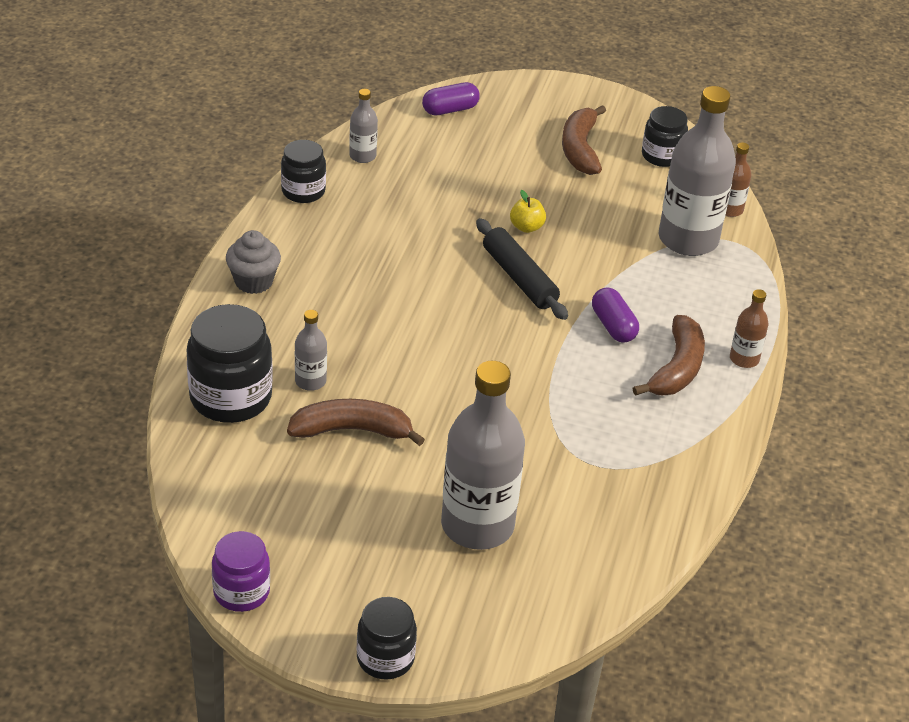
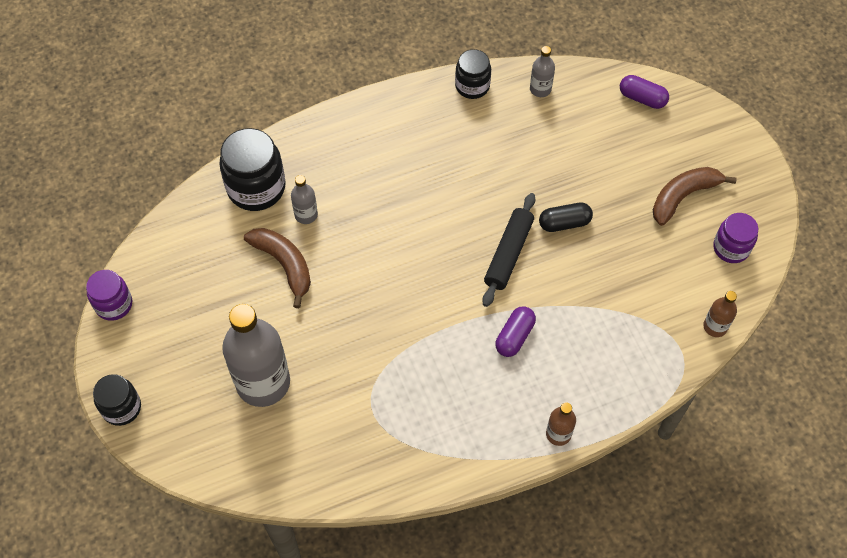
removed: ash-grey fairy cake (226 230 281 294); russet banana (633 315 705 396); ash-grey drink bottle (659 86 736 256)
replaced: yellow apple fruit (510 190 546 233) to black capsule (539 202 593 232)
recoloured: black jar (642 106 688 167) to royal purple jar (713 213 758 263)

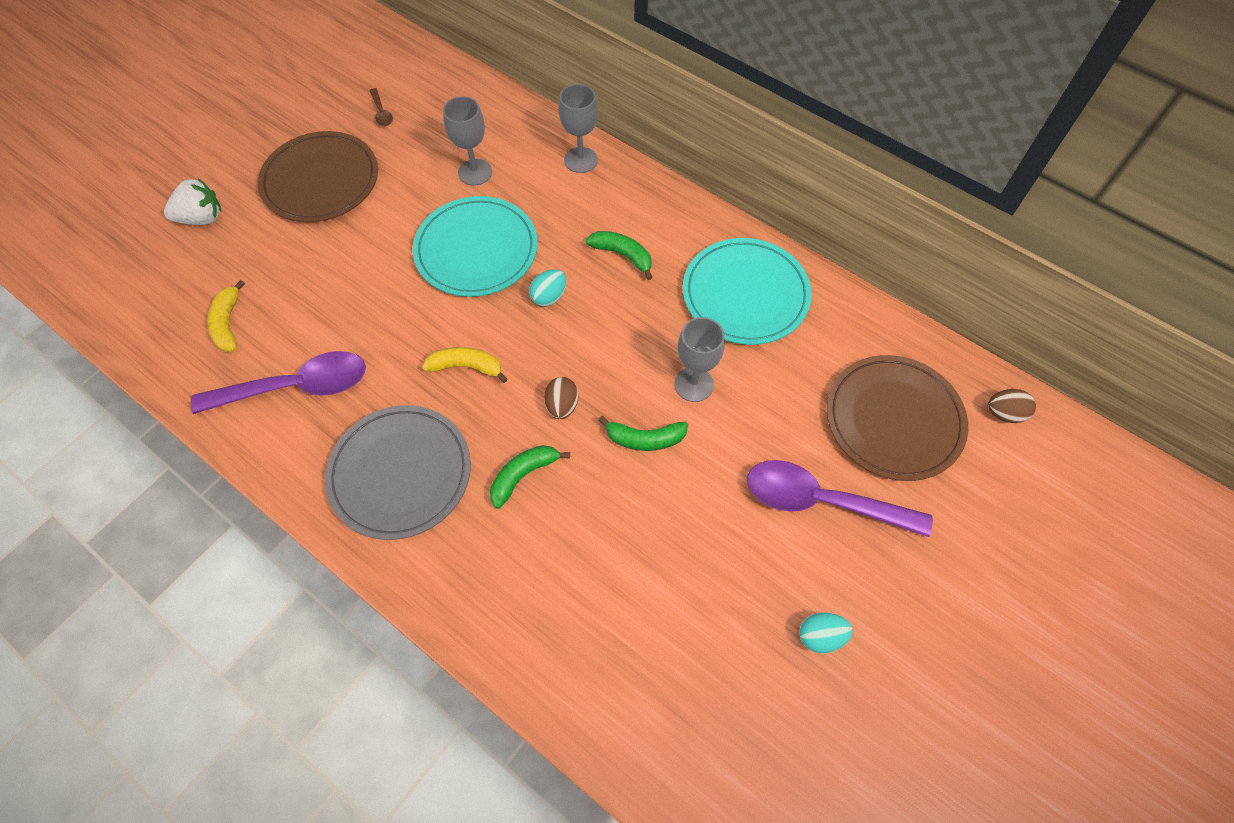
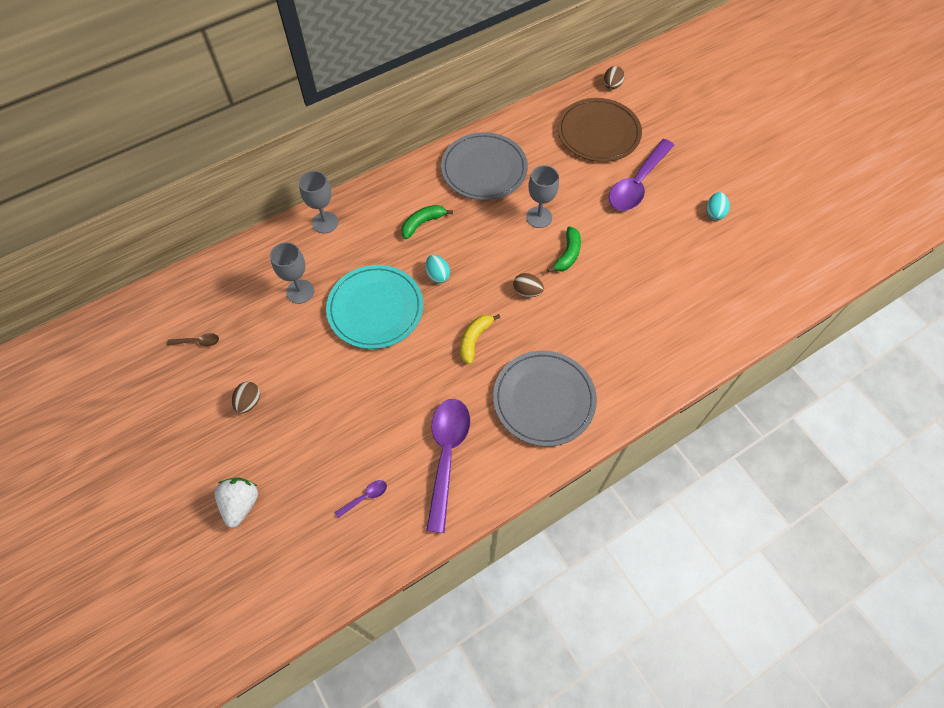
removed: leaf-green banana (490 445 570 509)
replaced: russet dinner plate (258 131 378 222) to russet egg shape (232 382 260 413); yellow banana (207 280 245 352) to royal purple teaspoon (335 480 387 518)
recoloured: teal dinner plate (683 238 812 345) to ash-grey dinner plate (441 132 528 200)

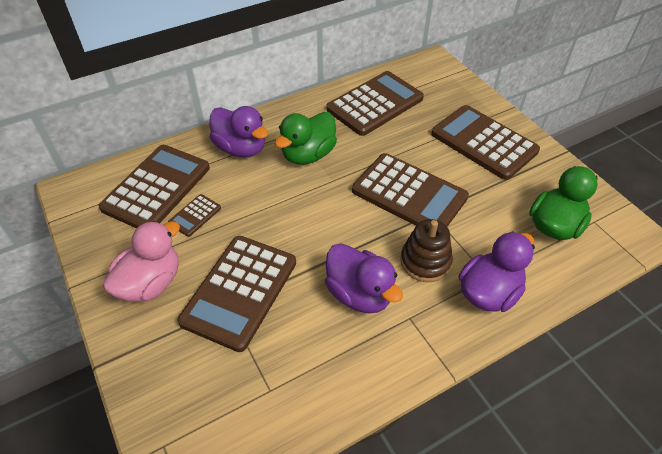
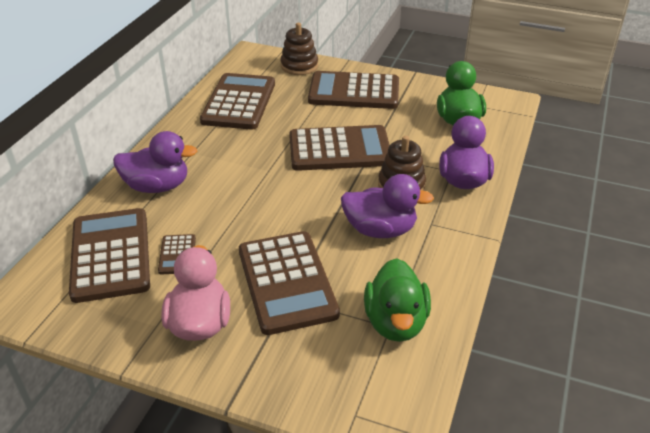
added: russet stacking rings (281 22 318 75)
moved: leaf-green toy duck (275 112 337 165) to (364 258 431 342)

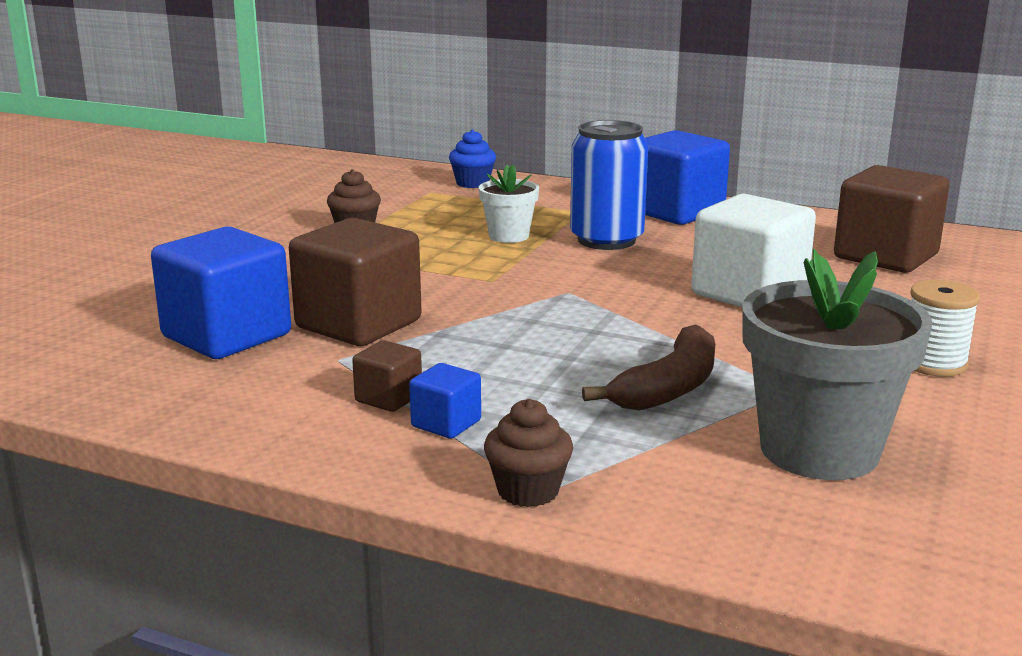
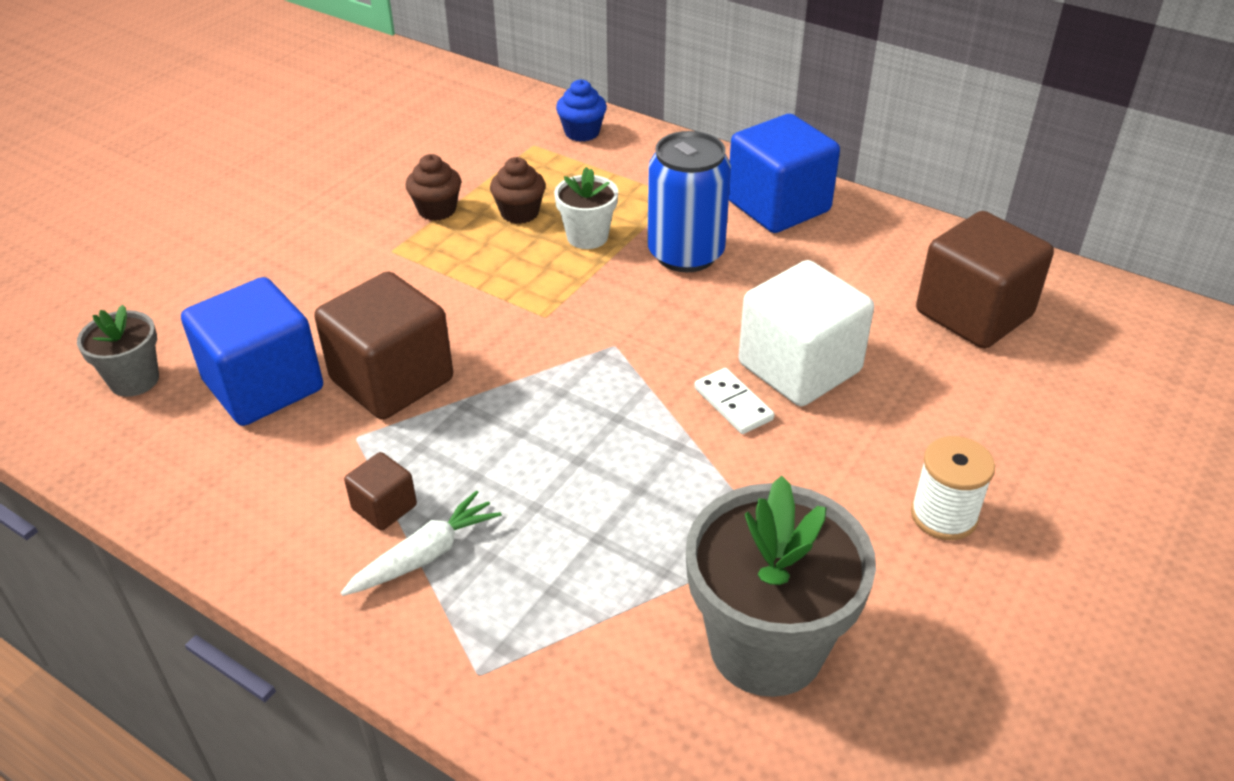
removed: russet banana (582 324 715 411)
added: ash-grey potted plant (77 305 159 397); pure white domino tile (694 368 774 434)
moved: russet fairy cake (484 399 573 507) to (490 157 546 224)
replaced: royal blue cube (409 363 481 439) to pure white root vegetable (341 491 501 596)

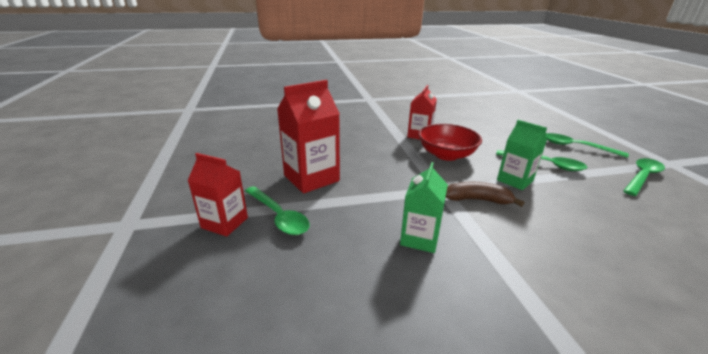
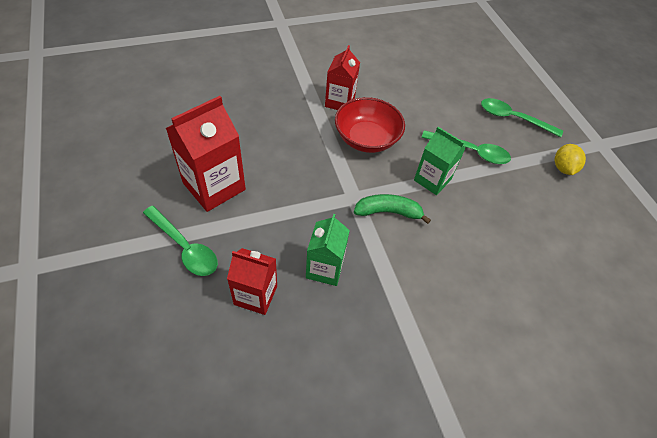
moved: crimson carton (188 153 248 237) to (227 248 277 315)
replaced: leaf-green teaspoon (623 158 665 196) to yellow toy lemon (555 144 586 175)
recoloured: russet banana (446 182 524 207) to leaf-green banana (354 194 431 224)

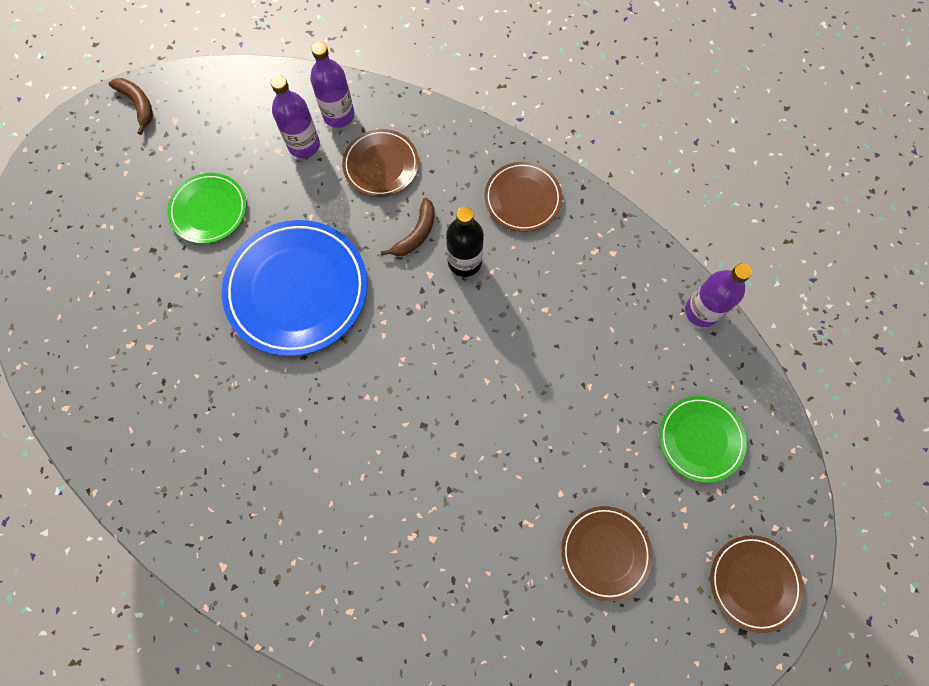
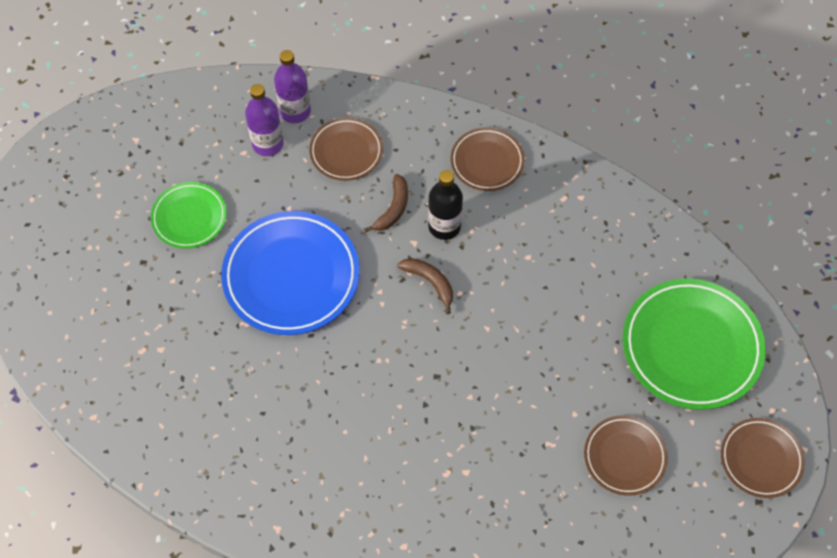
removed: royal purple drink bottle (685 263 752 327)
moved: russet banana (108 78 153 135) to (397 258 453 314)
resized: leaf-green dinner plate (659 396 747 483) = (622 279 766 410) x1.78

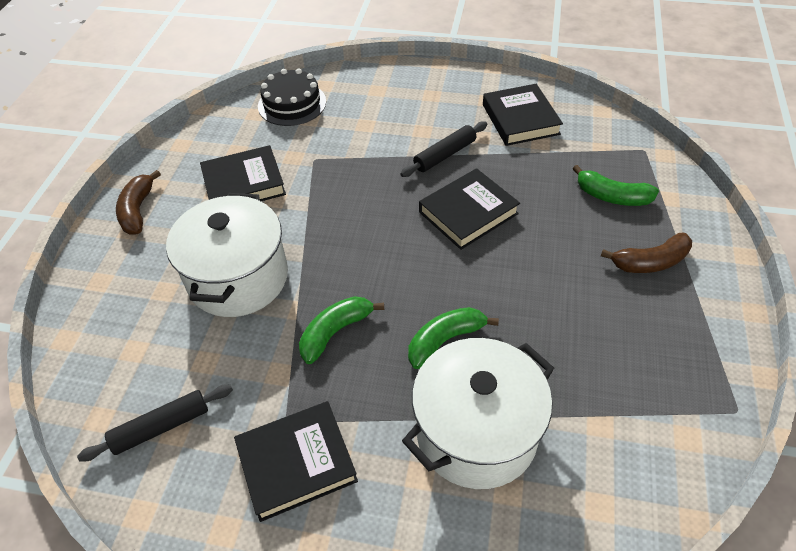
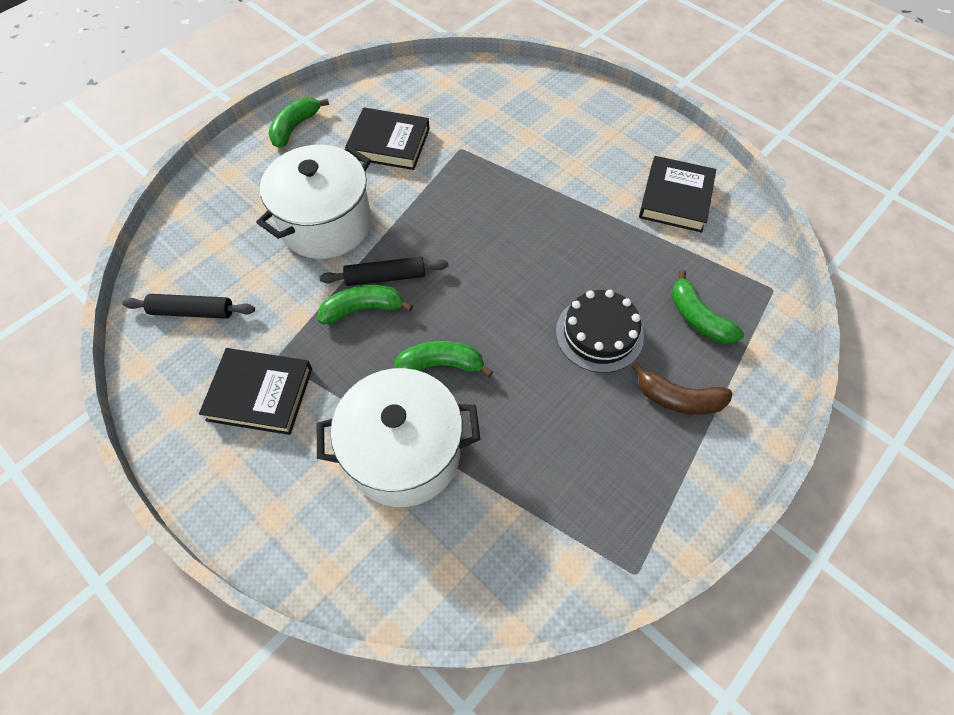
removed: black book (419 168 520 250)
moved: black dough roller (400 121 487 177) to (319 257 448 286); black cake (258 68 326 126) to (556 290 644 373)
recoloured: russet banana (116 170 161 235) to leaf-green banana (268 97 329 148)

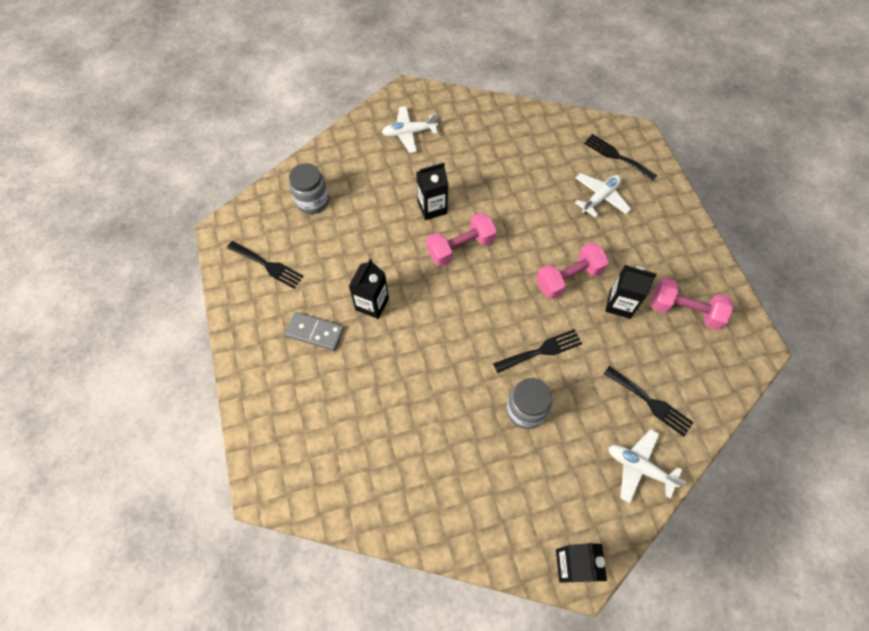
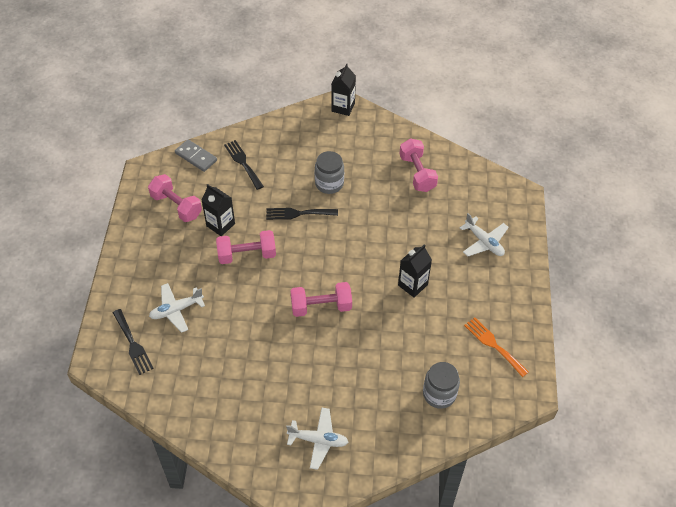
removed: black carton (416 163 448 220)
added: rosy hand weight (399 138 438 192)
moved: ash-grey domino tile (285 312 344 351) to (175 140 217 172); pure white aeroplane (609 429 687 503) to (460 213 509 257)
recoloured: black table fork (227 241 304 289) to orange-coloured table fork (464 317 528 377)

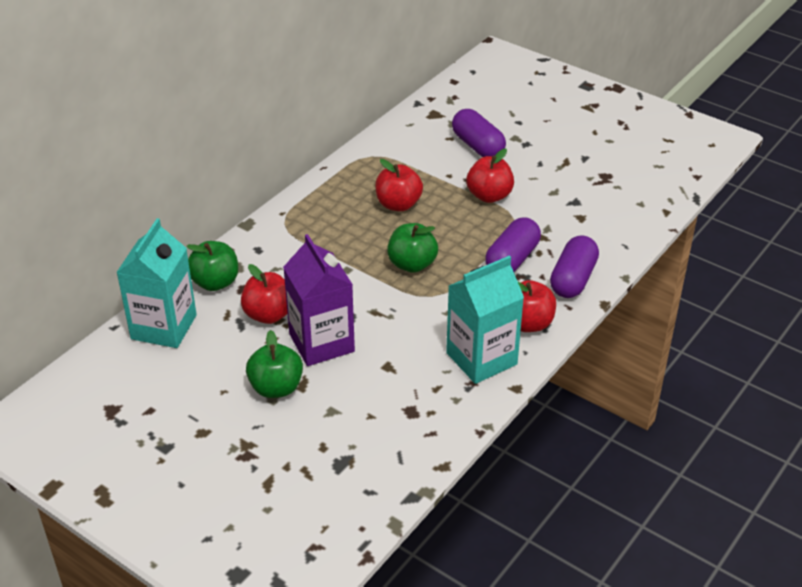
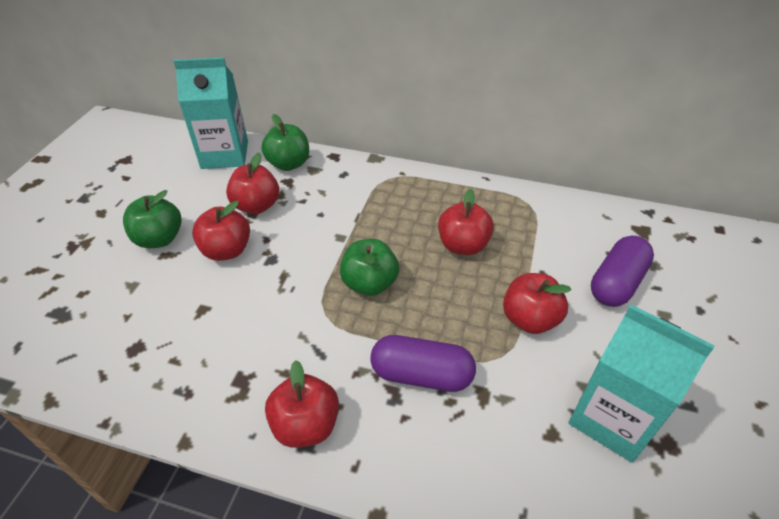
removed: royal purple capsule (550 235 599 298)
moved: teal carton (446 256 524 384) to (569 304 715 463)
replaced: royal purple carton (283 234 355 366) to crimson apple fruit (192 201 250 261)

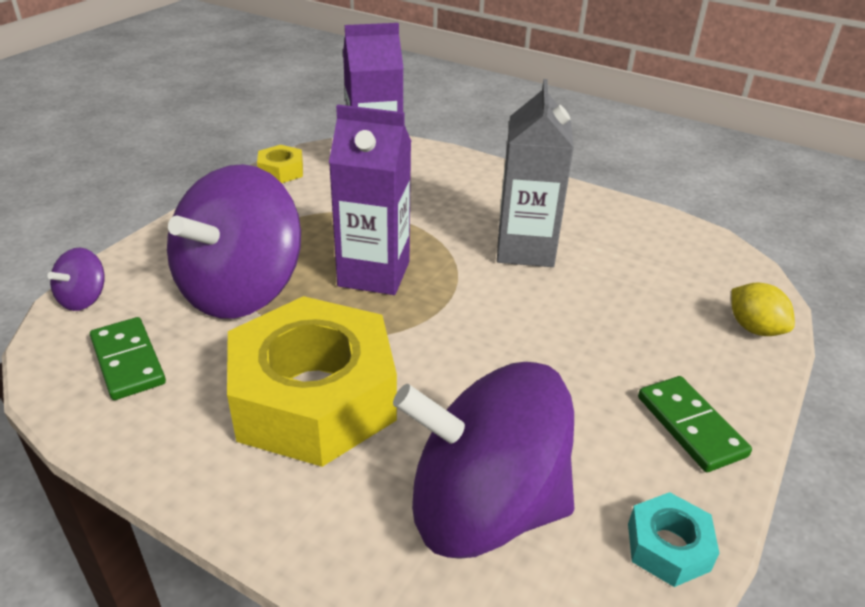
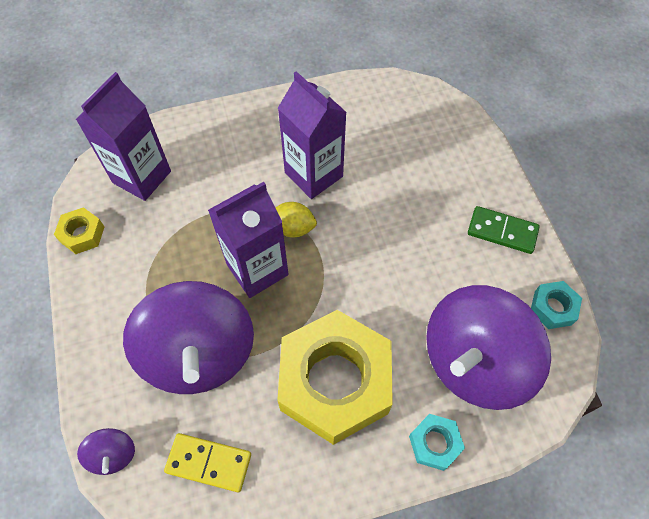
added: teal nut (409 414 465 471)
moved: yellow toy lemon (731 282 795 336) to (276 202 317 238)
recoloured: leaf-green domino tile (90 317 166 400) to yellow domino tile (164 433 251 492); ash-grey carton (497 79 574 267) to royal purple carton (278 71 347 199)

